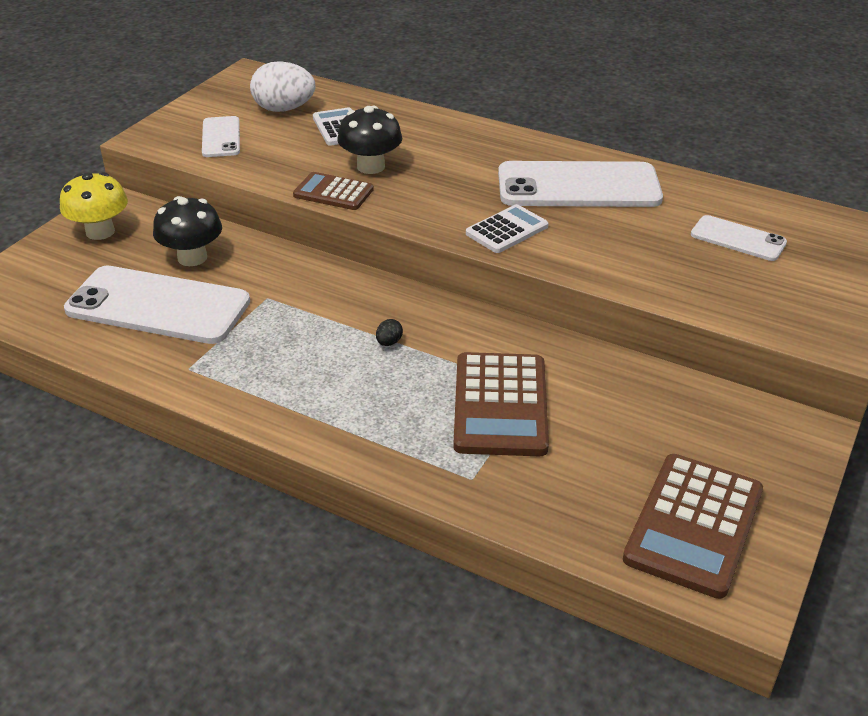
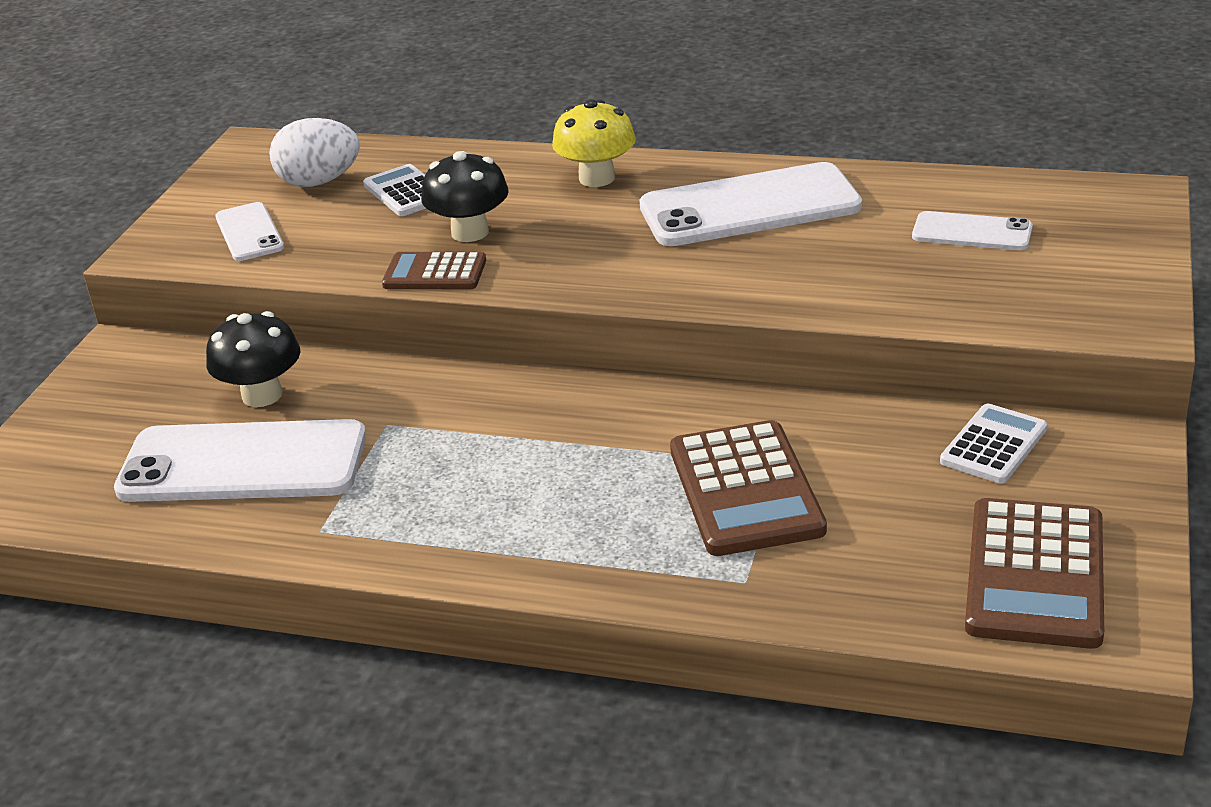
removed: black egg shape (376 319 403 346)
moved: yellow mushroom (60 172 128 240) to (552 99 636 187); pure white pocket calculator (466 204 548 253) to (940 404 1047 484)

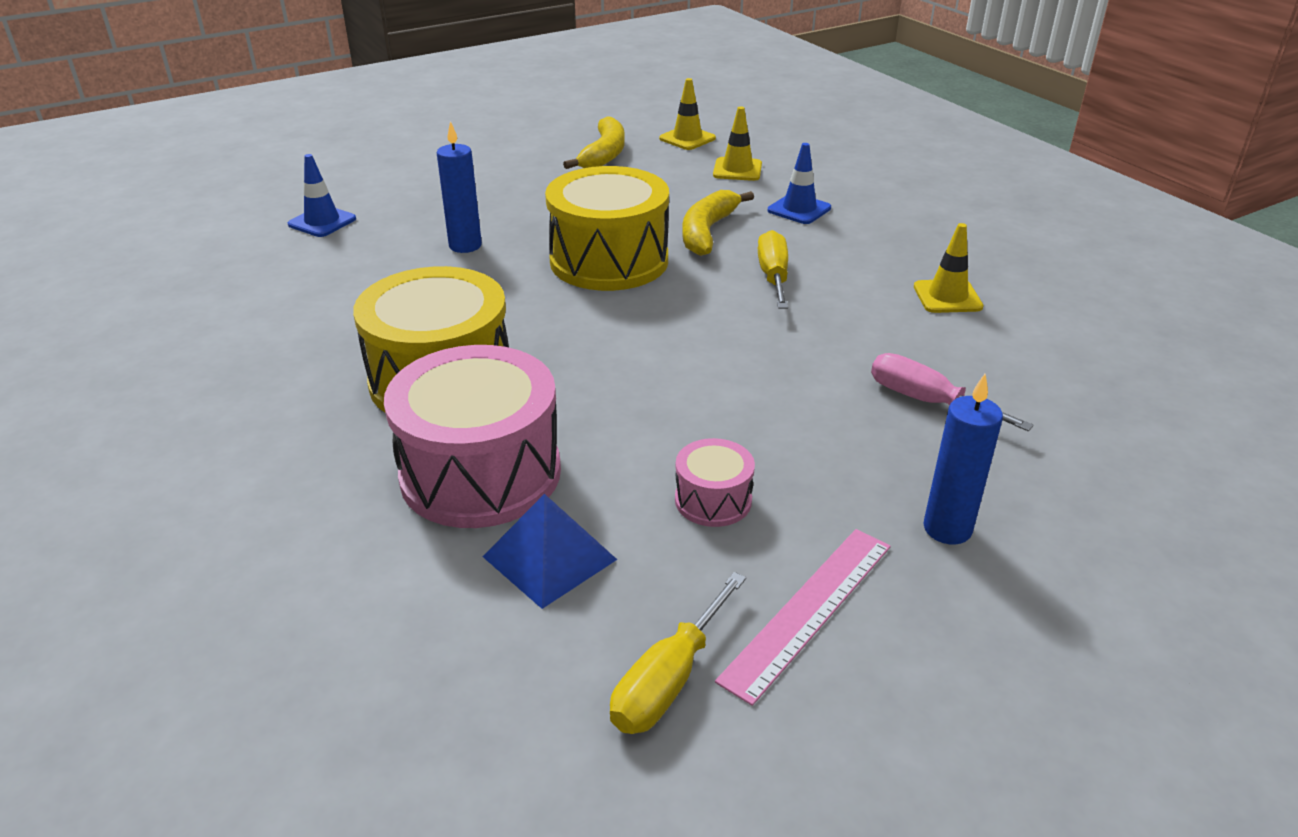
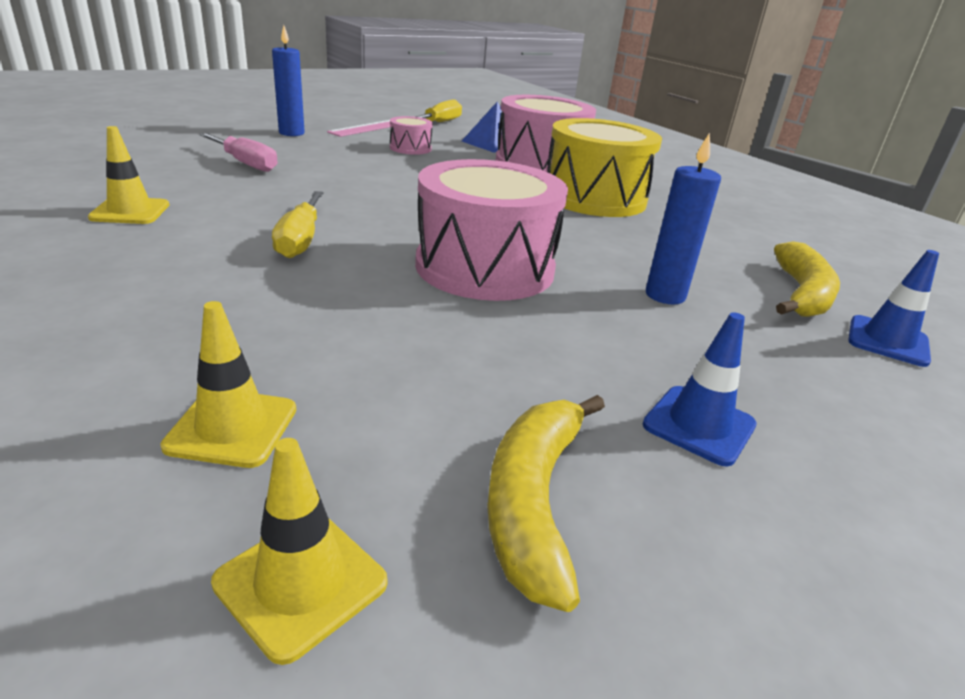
moved: royal blue safety cone (768 143 831 224) to (643 312 757 466); yellow banana (682 190 754 256) to (774 241 840 317)
recoloured: yellow snare drum (545 166 669 291) to rosy snare drum (415 159 568 301)

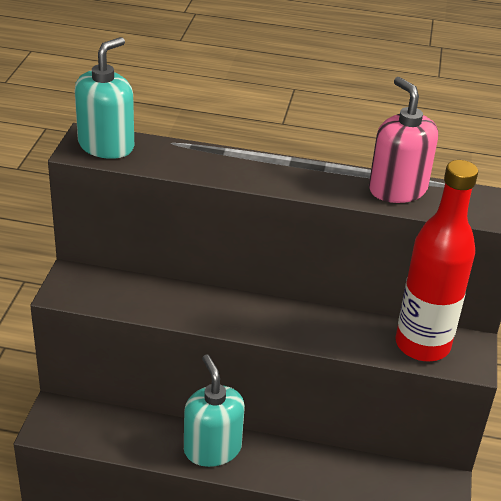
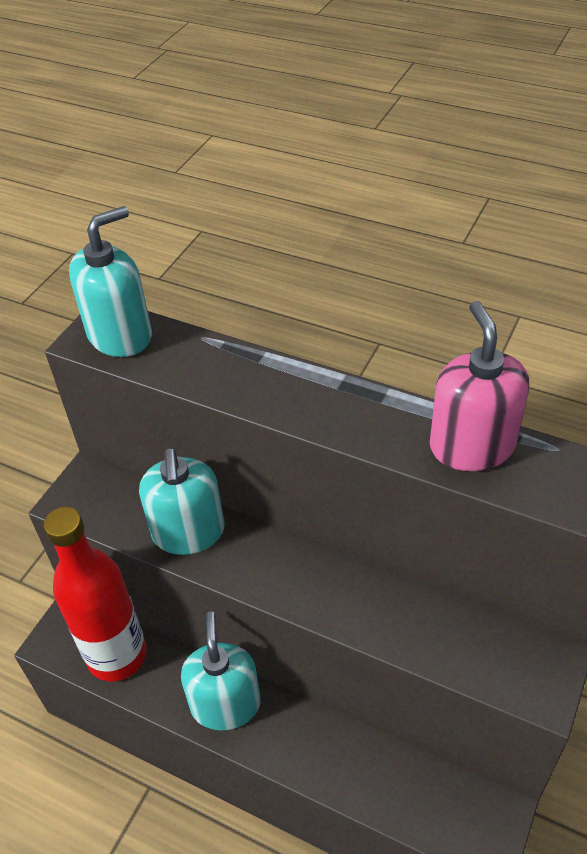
added: teal pump bottle (139 448 225 555)
moved: crimson drink bottle (395 160 478 361) to (44 507 147 682)

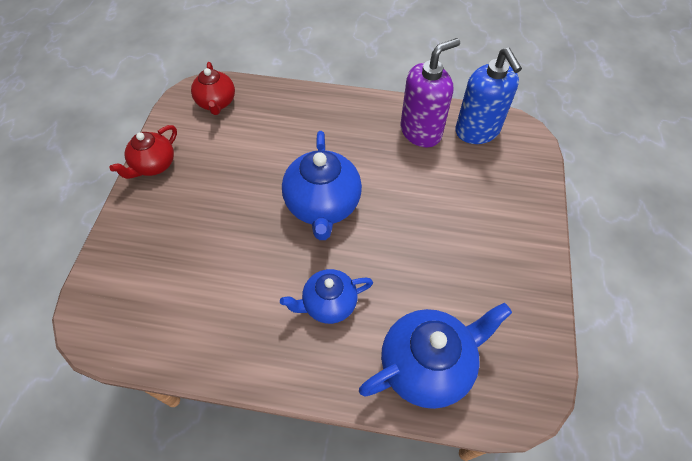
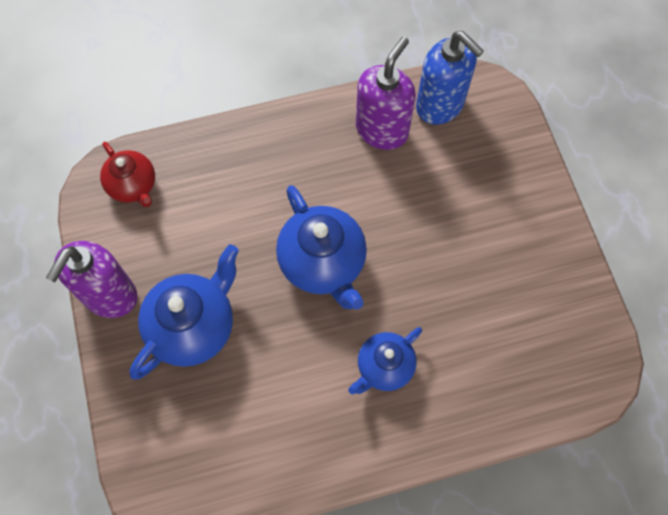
moved: royal blue tea pot (359 303 512 409) to (130 244 239 379)
replaced: crimson tea pot (110 125 177 179) to royal purple pump bottle (46 241 138 318)

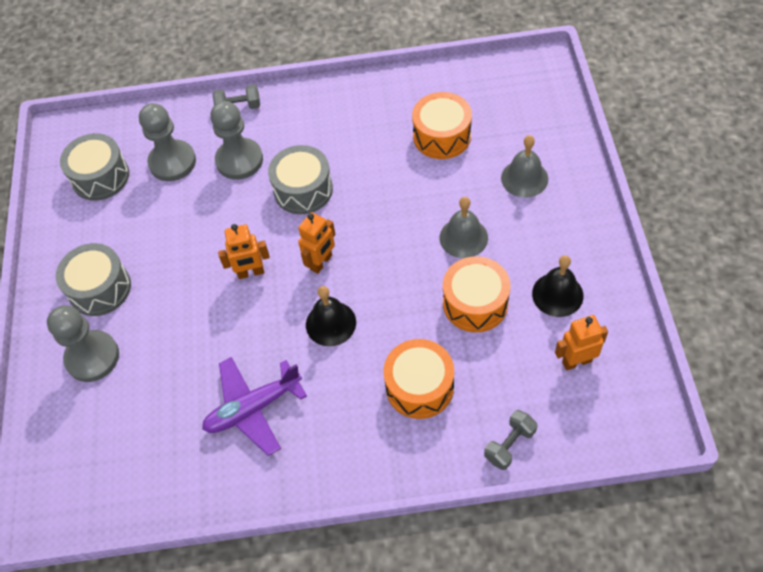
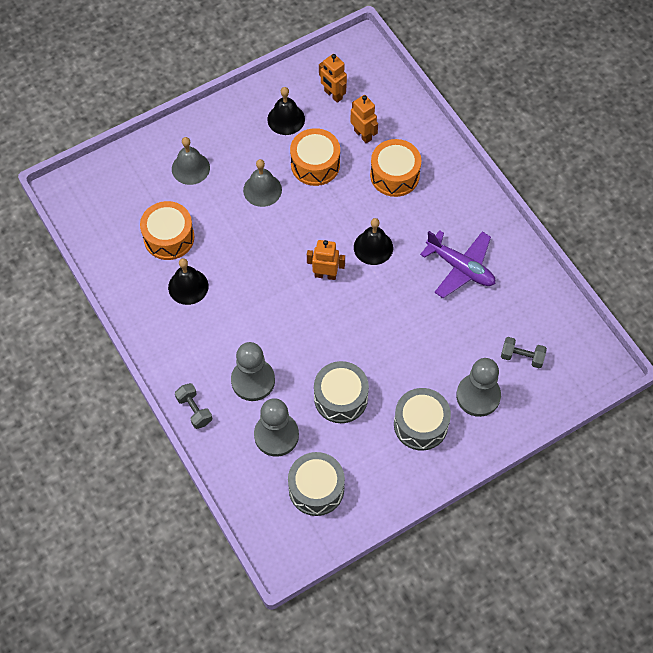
added: black hand bell (168 258 209 305)
moved: ash-grey snare drum (268 145 333 214) to (314 361 369 423); orange-coloured robot figure (218 224 270 279) to (350 95 378 143); ash-grey hand weight (484 410 537 470) to (501 337 547 368)

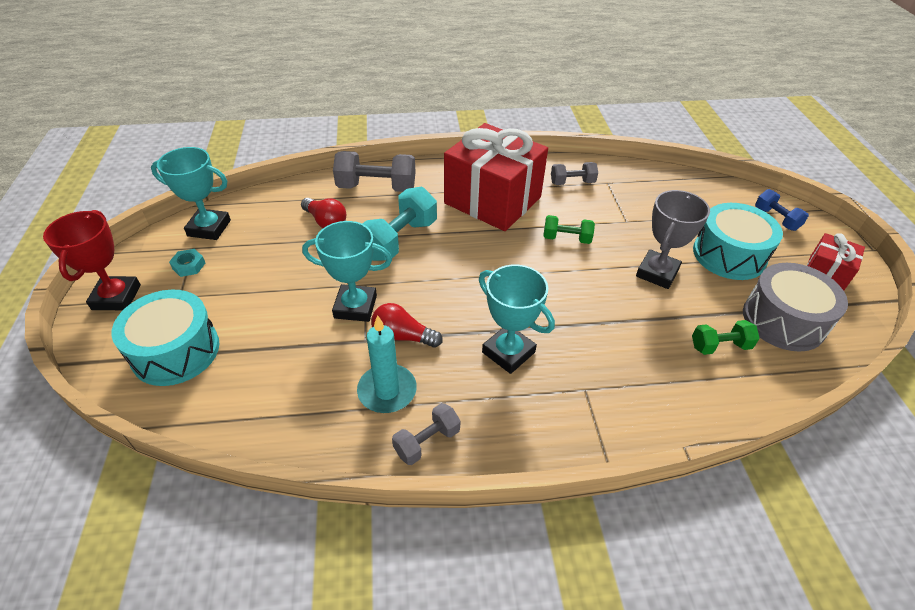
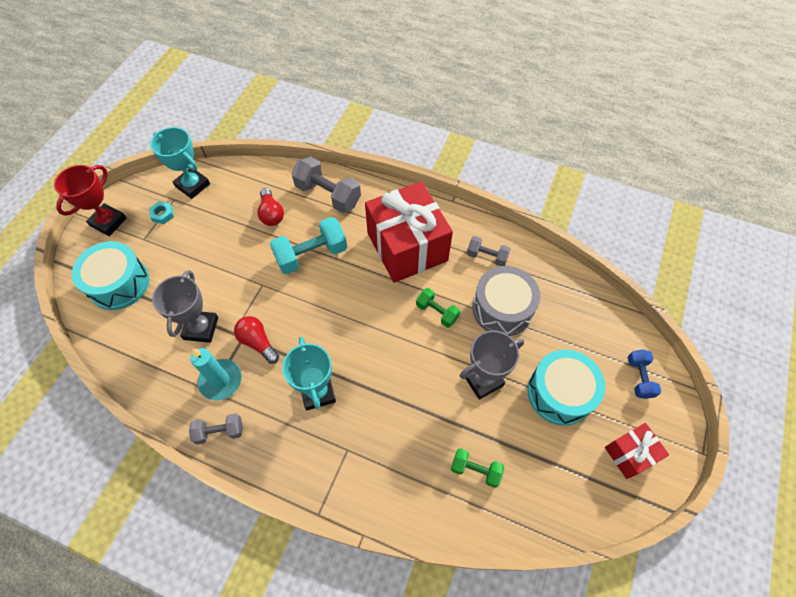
removed: teal trophy (302 221 392 322)
added: ash-grey trophy (152 270 218 343)
moved: ash-grey snare drum (743 263 848 352) to (472 266 540 336)

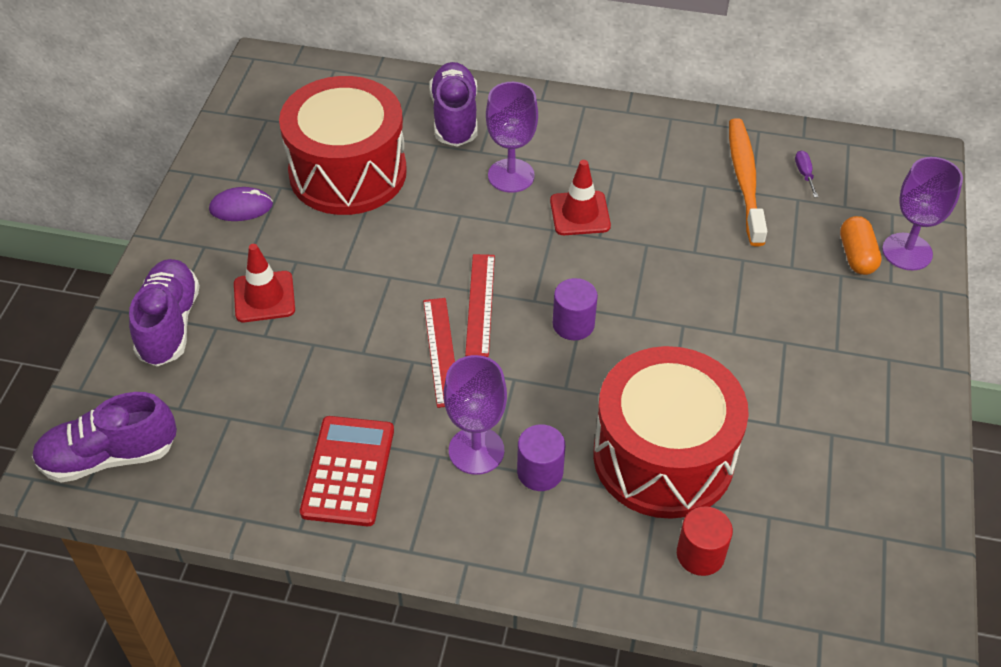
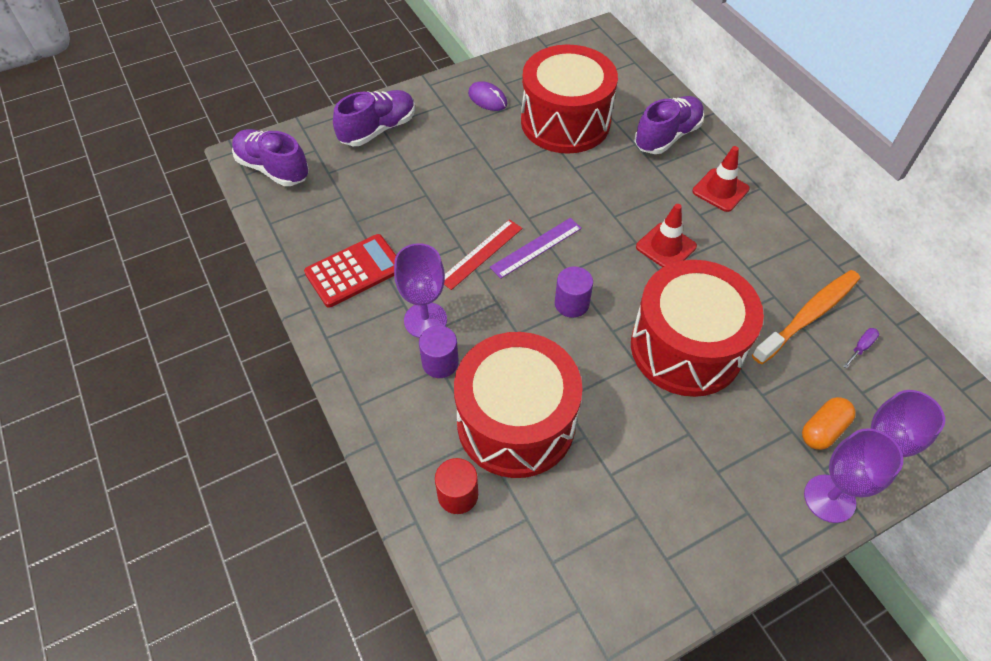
added: crimson snare drum (631 260 764 397)
moved: crimson safety cone (234 244 295 322) to (692 146 750 212); royal purple goblet (486 82 538 193) to (804 428 903 523)
recoloured: crimson measuring stick (465 254 495 357) to royal purple measuring stick (490 218 582 279)

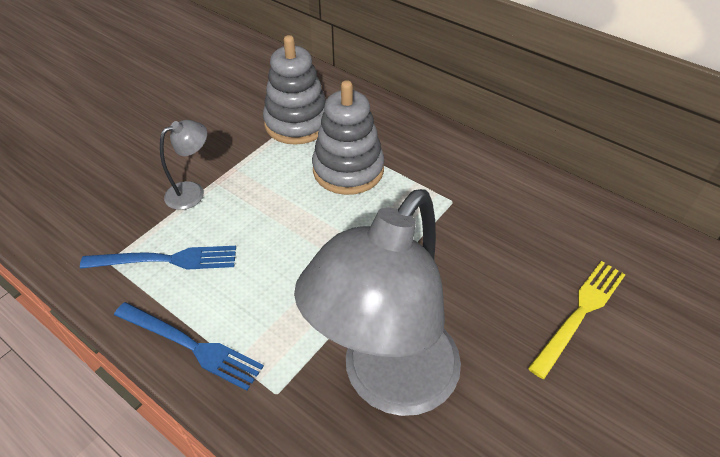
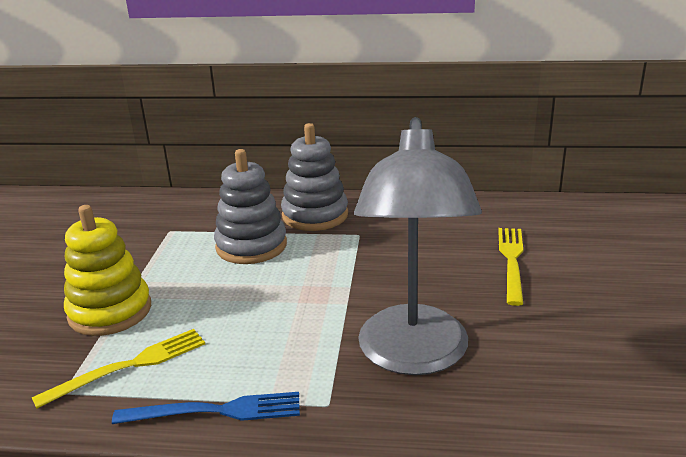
moved: ash-grey stacking rings (263 35 326 145) to (281 123 348 231)
replaced: ash-grey desk lamp (160 120 207 210) to yellow stacking rings (64 205 151 336)
recoloured: royal blue table fork (80 246 236 270) to yellow table fork (32 329 205 409)

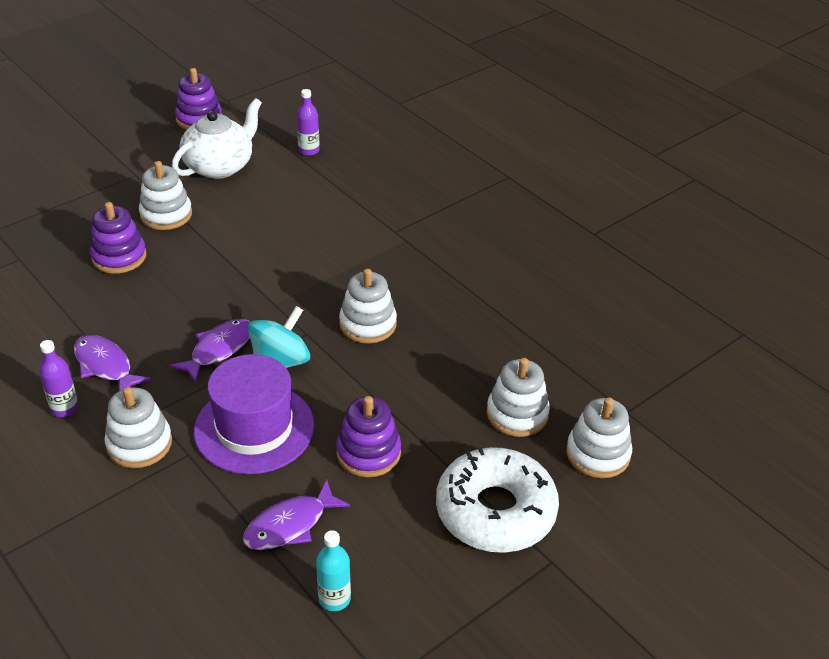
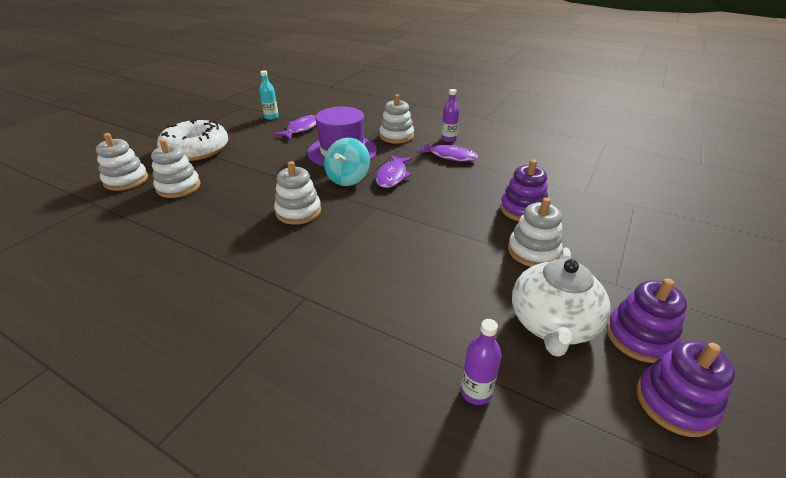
moved: royal purple stacking rings (336 396 401 477) to (606 278 687 363)

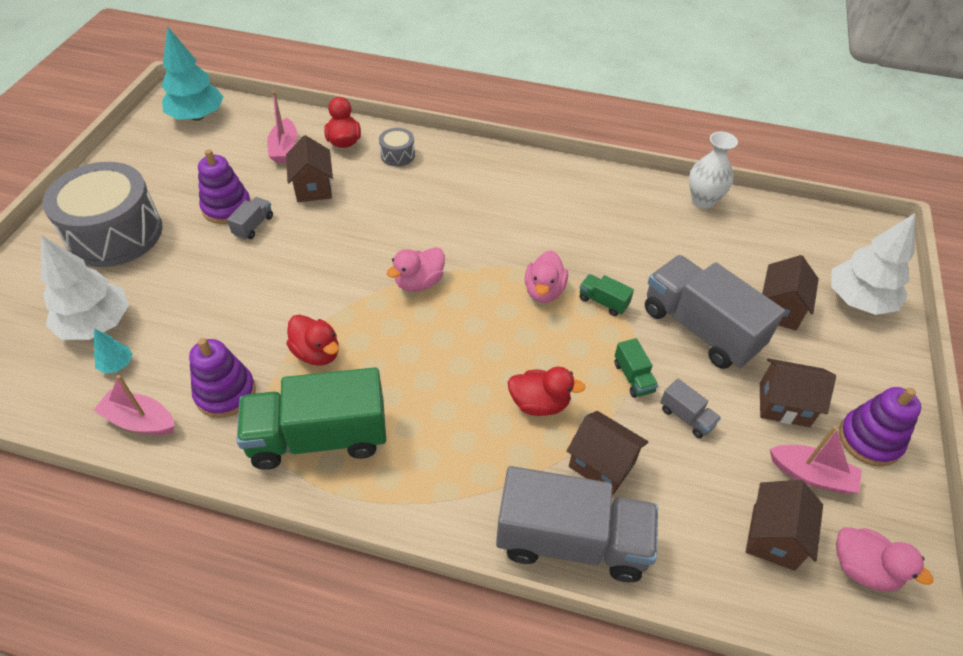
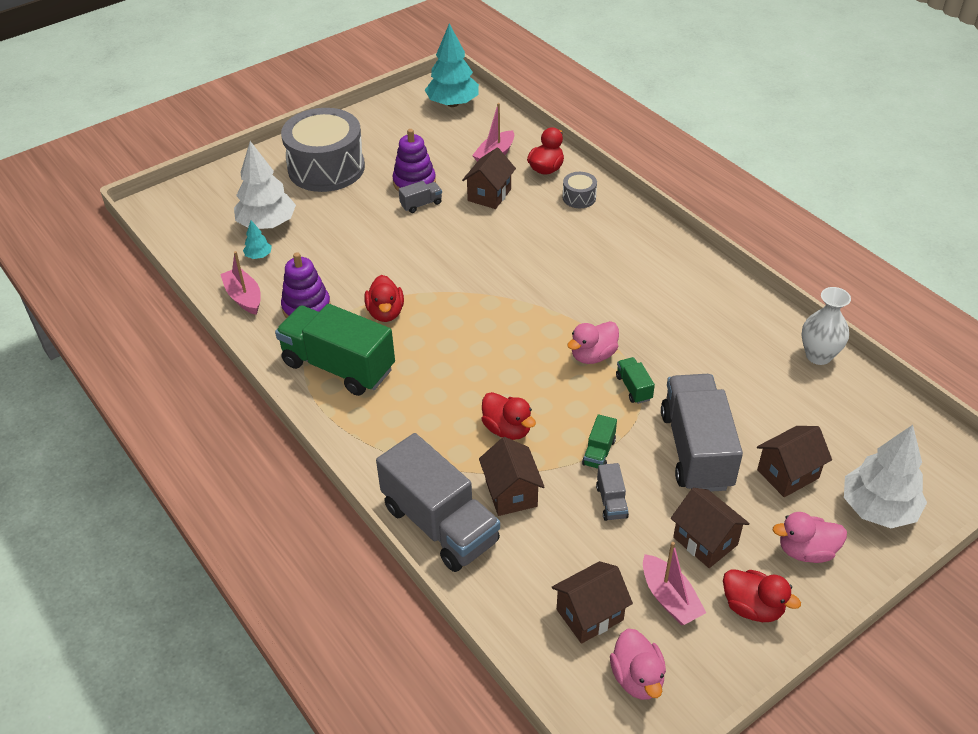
moved: rosy toy duck (386 247 445 292) to (773 512 847 563)
replaced: royal purple stacking rings (839 387 921 467) to crimson toy duck (723 569 801 622)

